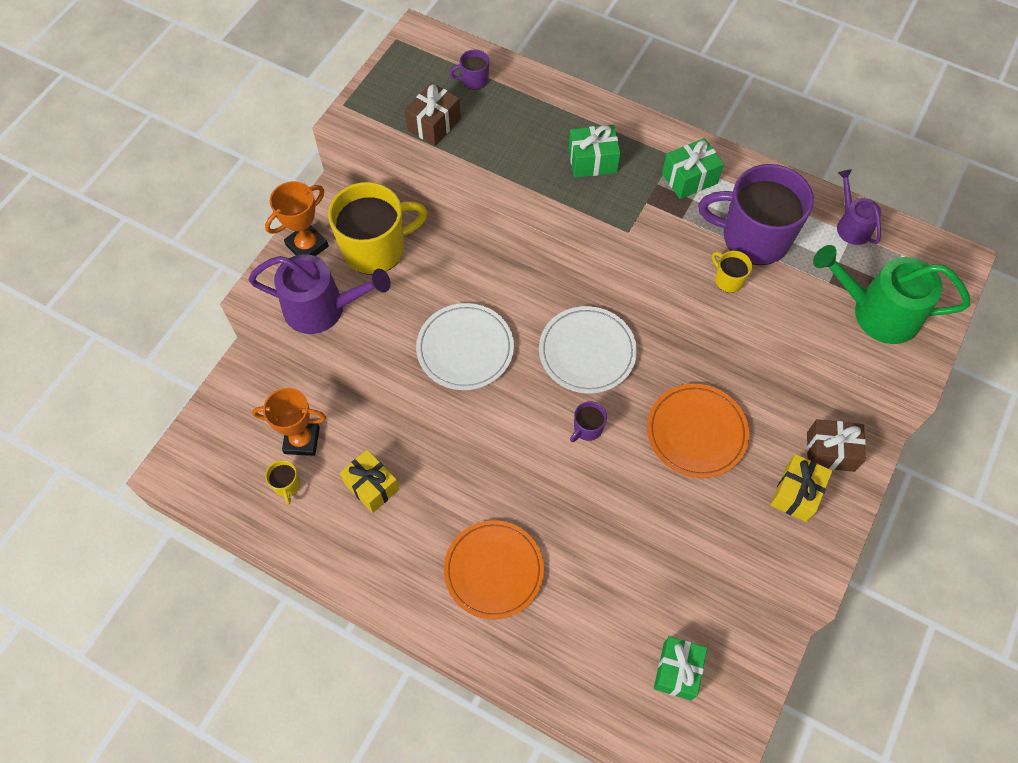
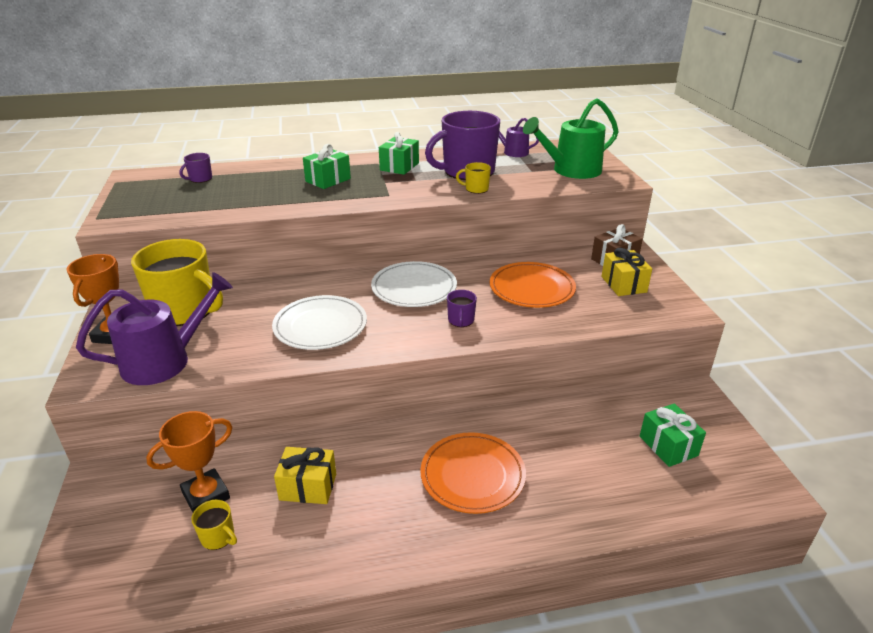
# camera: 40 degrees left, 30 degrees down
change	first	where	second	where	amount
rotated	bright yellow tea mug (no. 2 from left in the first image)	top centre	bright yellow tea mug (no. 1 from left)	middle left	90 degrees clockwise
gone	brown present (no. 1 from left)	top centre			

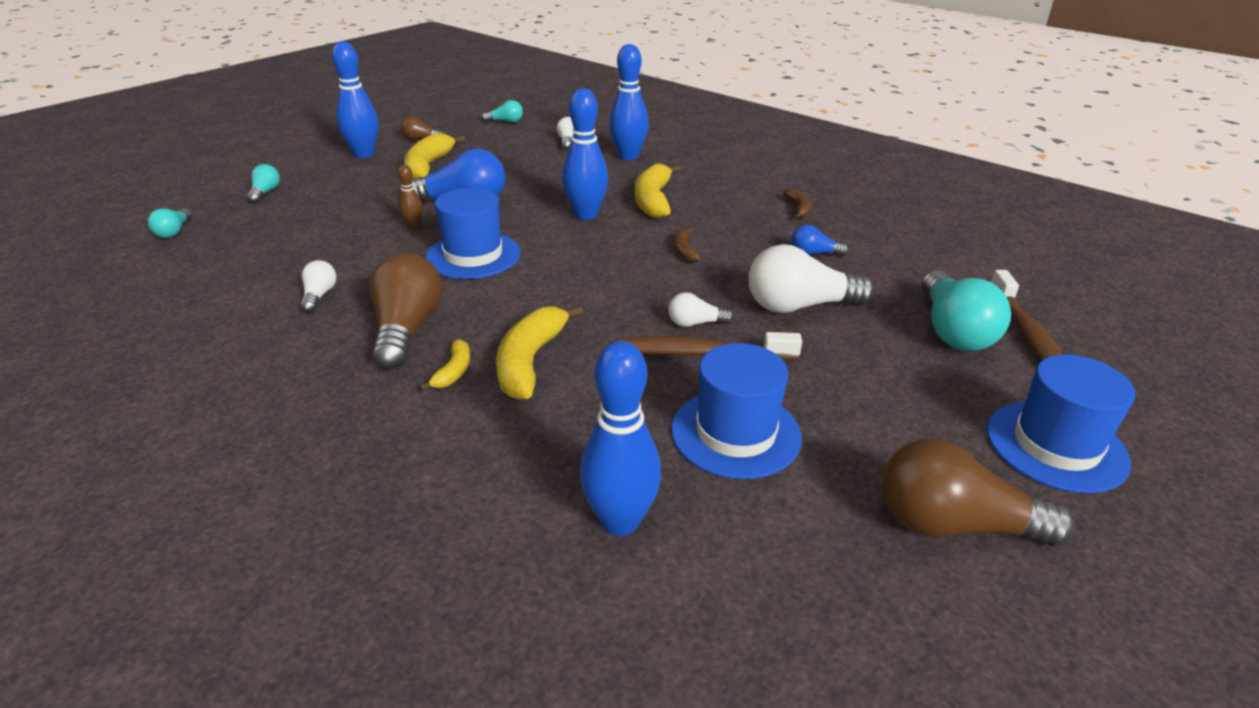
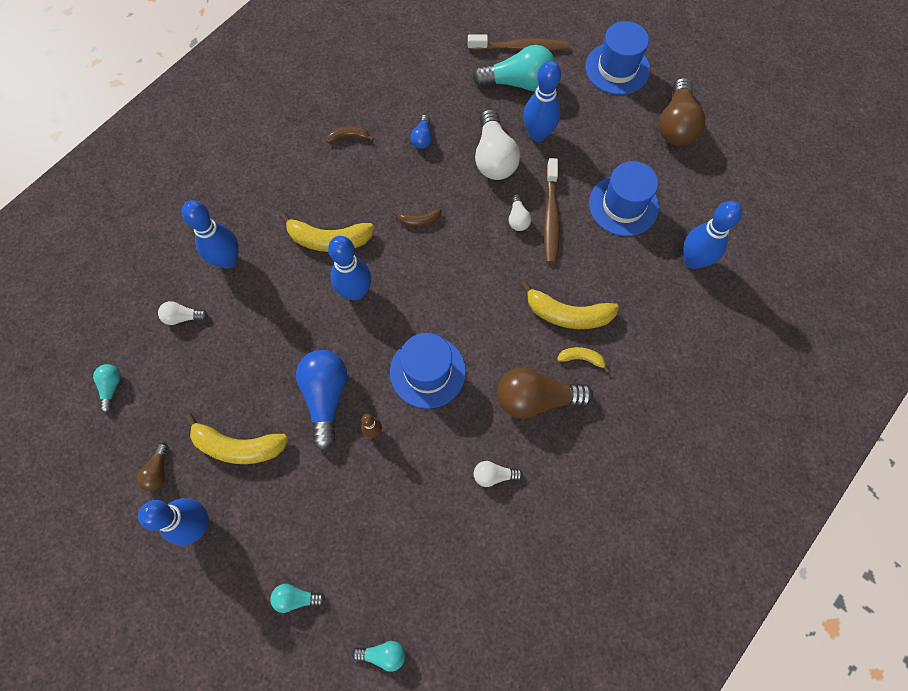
# camera: 90 degrees left, 35 degrees up
change	first	where	second	where	amount
new			royal blue tenpin (no. 4 from left)	top centre	

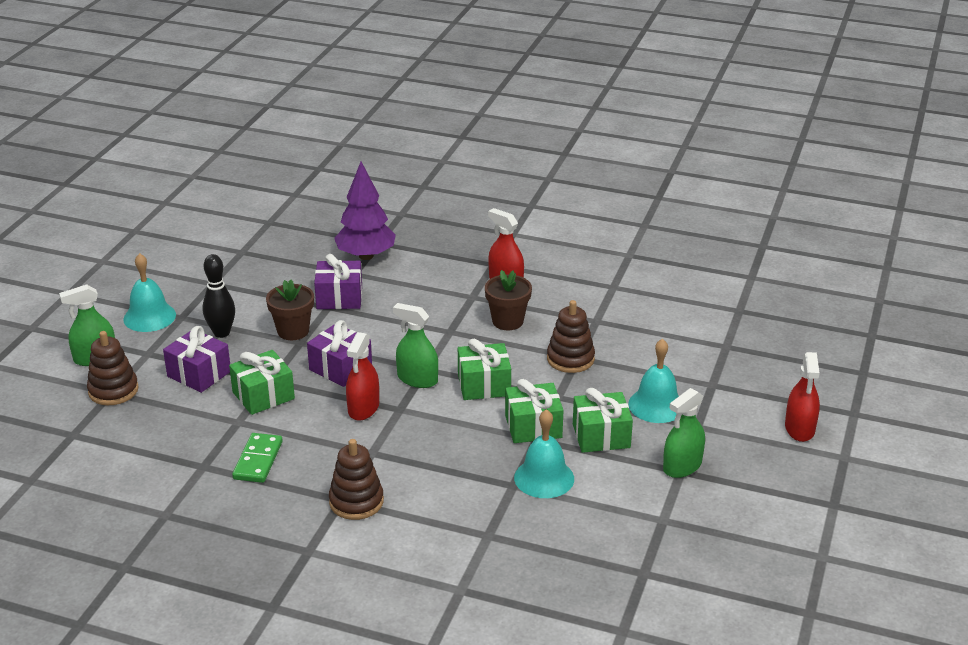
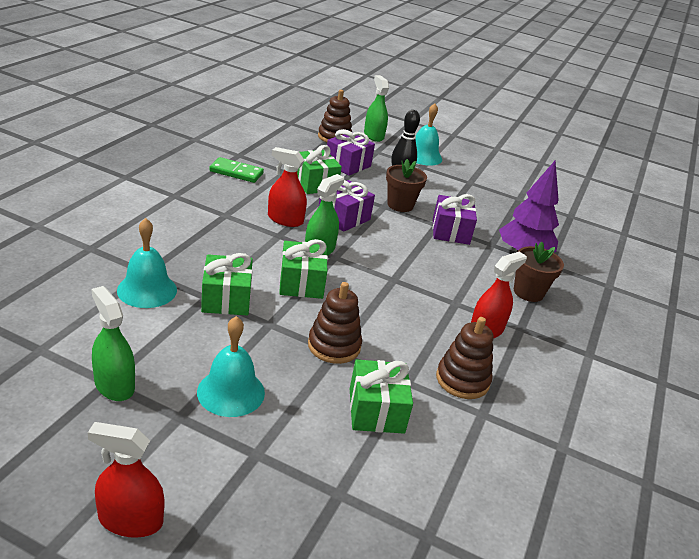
# camera: 90 degrees right, 0 degrees up
change	first	where	second	where	amount
shifted	green present (no. 4 from left)	centre		bottom centre	
shifted	brown stacking toy (no. 2 from left in the first image)	bottom centre	brown stacking toy (no. 3 from left)	centre	
shifted	brown plant pot (no. 2 from left)	centre		middle right	

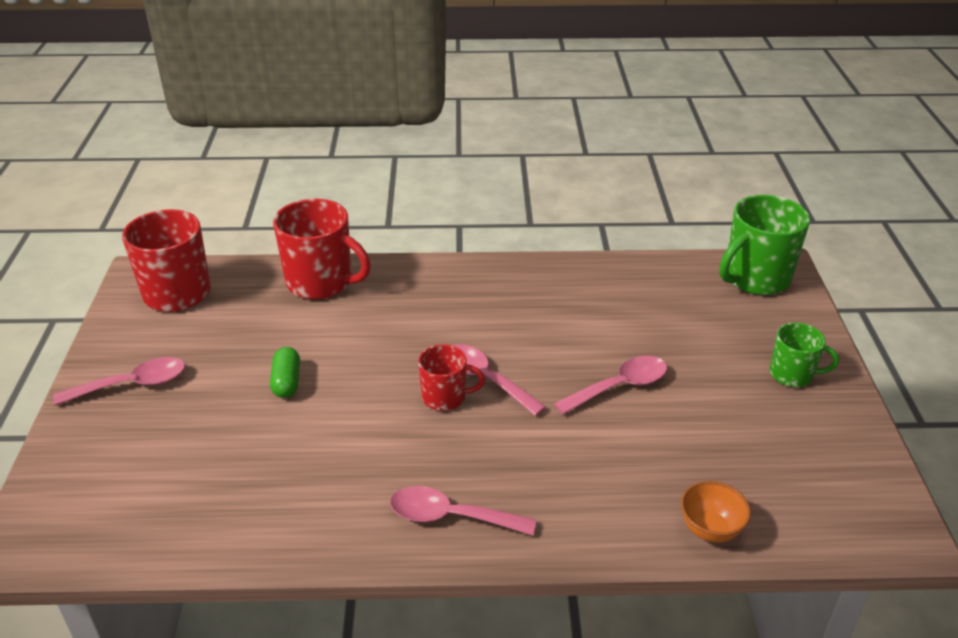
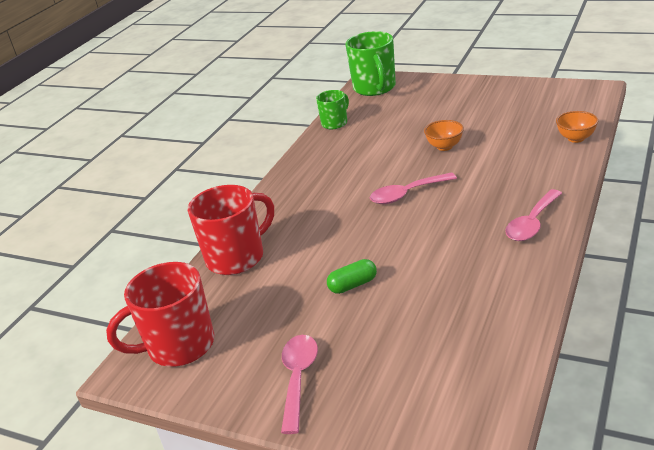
# camera: 60 degrees left, 5 degrees down
change	first	where	second	where	amount
shifted	green tea mug (no. 2 from left in the first image)	middle right	green tea mug (no. 1 from left)	top centre	
rotated	green pill shape	middle left		centre	45 degrees counterclockwise
swapped	pink teaspoon (no. 4 from left)	centre	bright orange bowl (no. 1 from left)	top right	
gone	red tea mug (no. 3 from left)	centre			

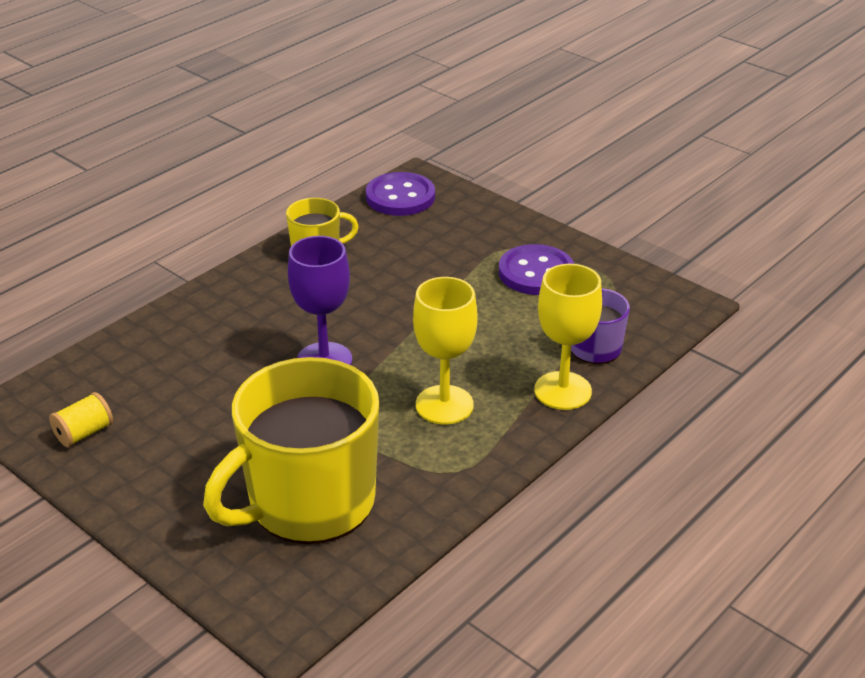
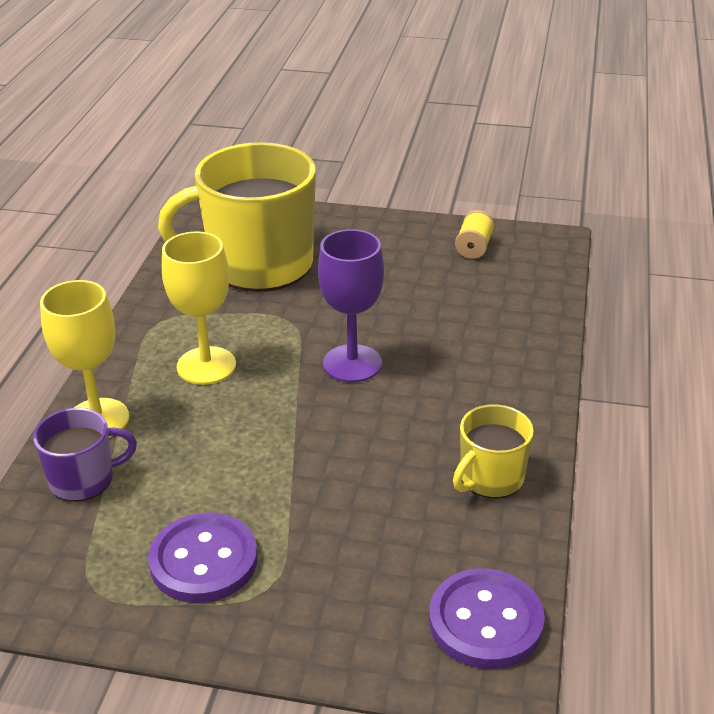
# camera: 150 degrees right, 0 degrees up
change	first	where	second	where	amount
rotated	bright yellow tea mug (no. 1 from left)	centre		top left	120 degrees counterclockwise

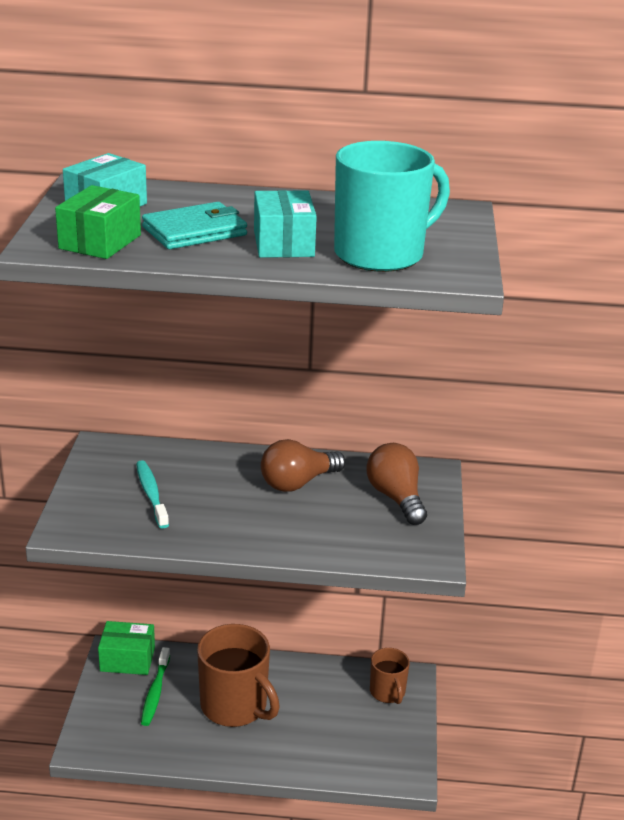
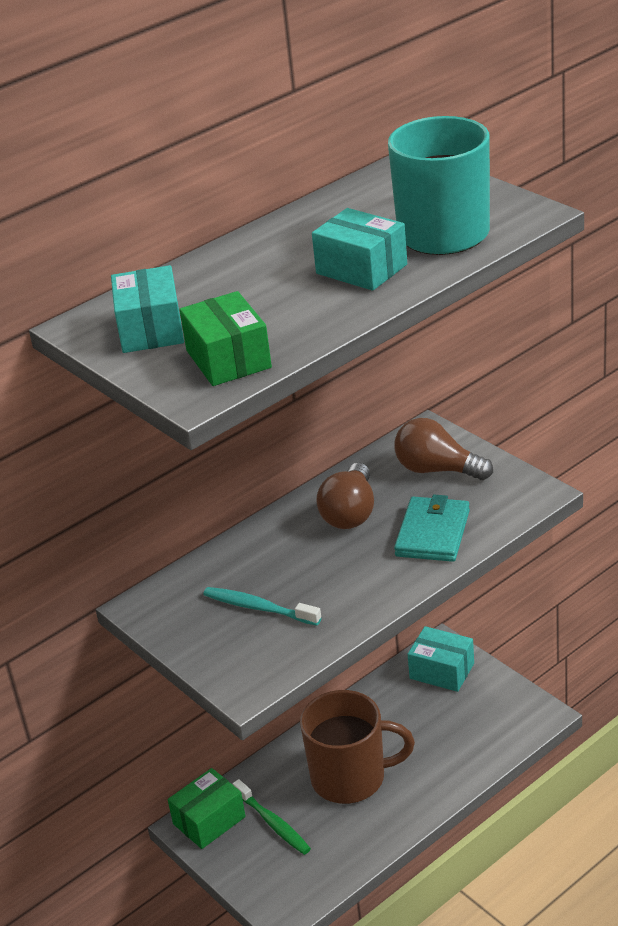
# camera: 40 degrees left, 5 degrees up
change	first	where	second	where	amount
shifted	turquoise billfold	top left		middle right	
swapped	brown tea mug (no. 2 from left)	bottom centre	turquoise box (no. 3 from left)	bottom right	

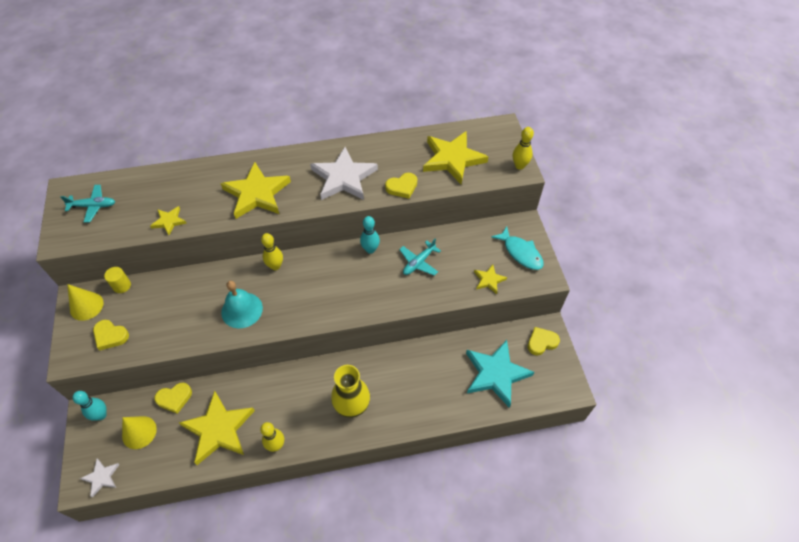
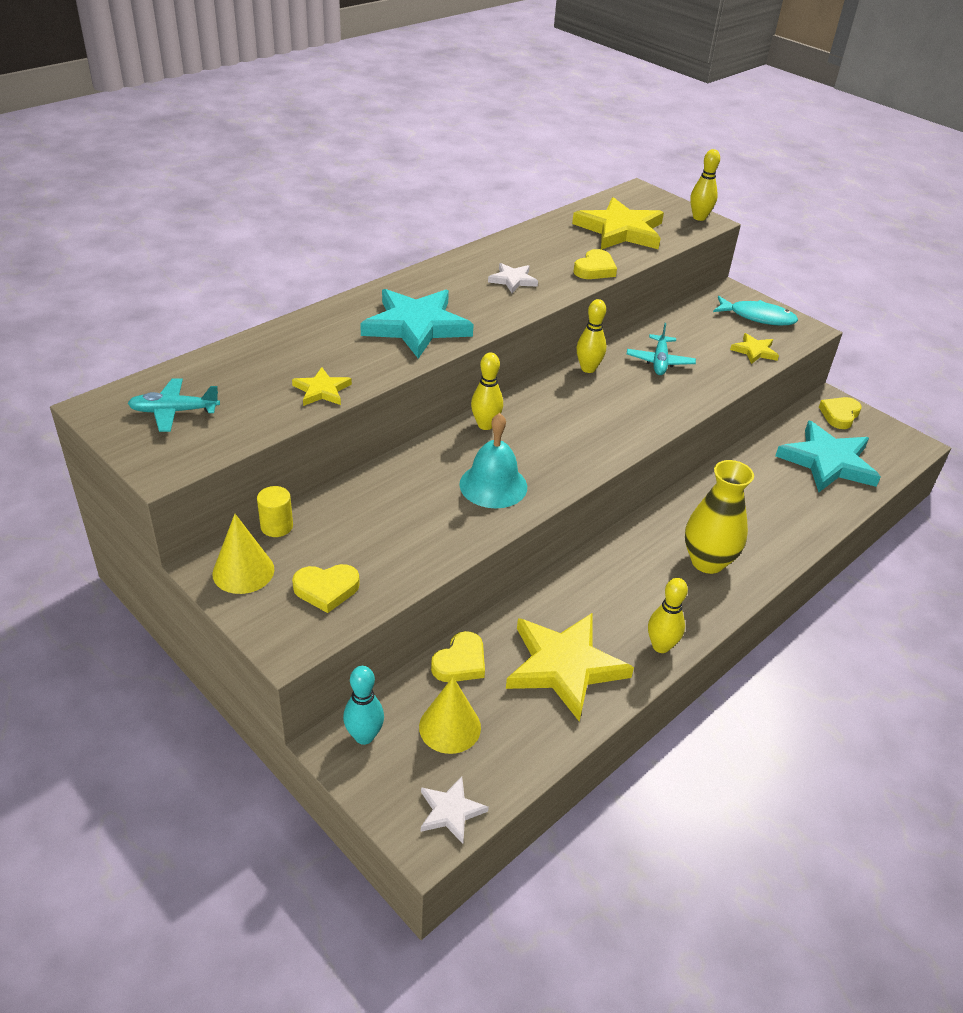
# camera: 35 degrees left, 15 degrees down
change	first	where	second	where	amount
rotated	turquoise toy plane (no. 1 from left)	middle left		middle left	150 degrees counterclockwise
repainted	bright yellow star shape (no. 3 from left)	middle left	turquoise star shape (no. 1 from left)	top centre	
scaled	pure white star shape (no. 2 from left)	top centre		top centre	x0.49
repainted	turquoise tenpin (no. 2 from left)	centre	bright yellow tenpin (no. 2 from left)	top centre	

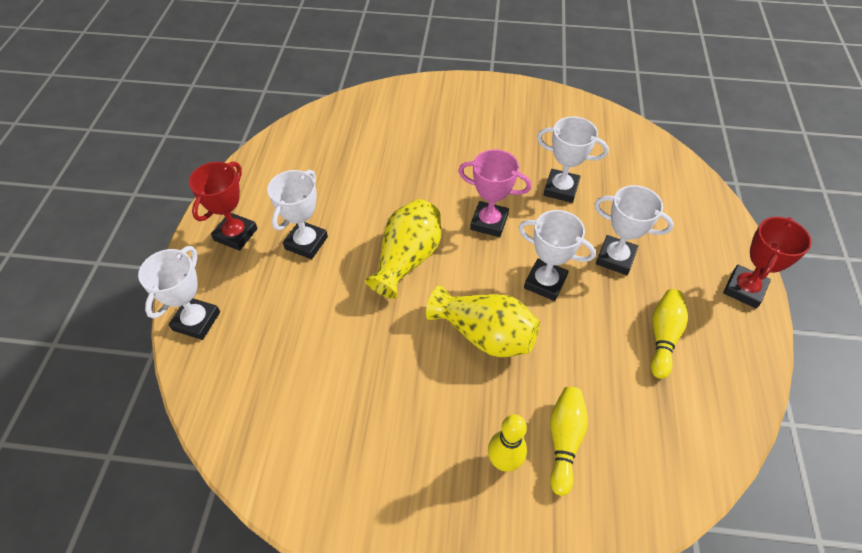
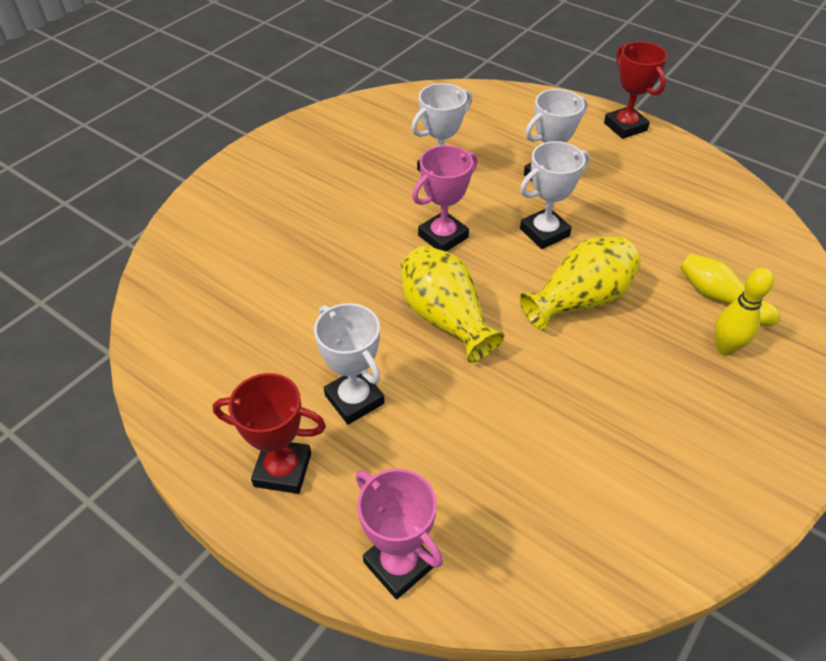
# camera: 60 degrees left, 5 degrees down
change	first	where	second	where	amount
rotated	red trophy (no. 1 from left)	middle left		middle left	45 degrees counterclockwise
repainted	pure white trophy (no. 1 from left)	middle left	pink trophy (no. 1 from left)	bottom centre	
gone	bright yellow tenpin (no. 3 from left)	middle right			

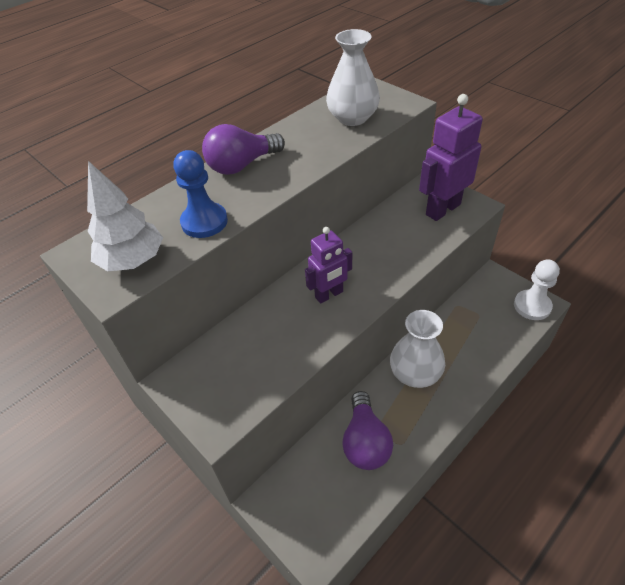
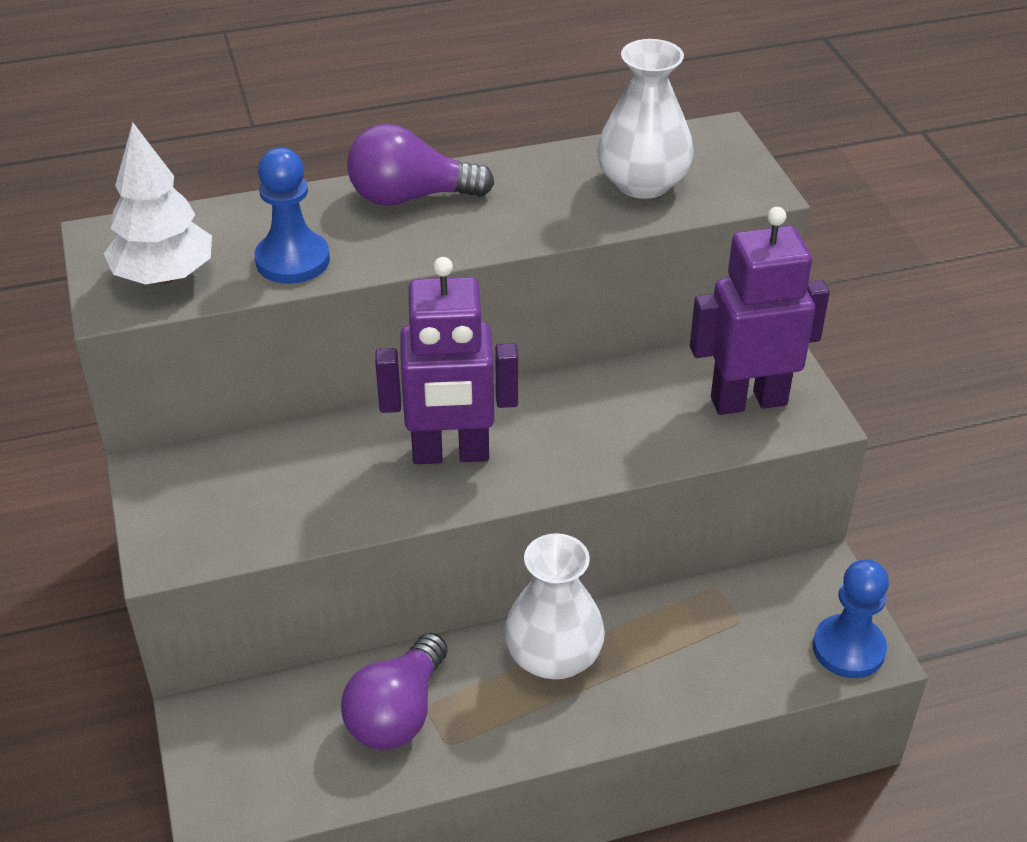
# camera: 25 degrees right, 5 degrees down
change	first	where	second	where	amount
scaled	royal purple toy robot (no. 1 from left)	centre		centre	x1.56
repainted	pure white pawn	middle right	royal blue pawn (no. 2 from left)	bottom right	

